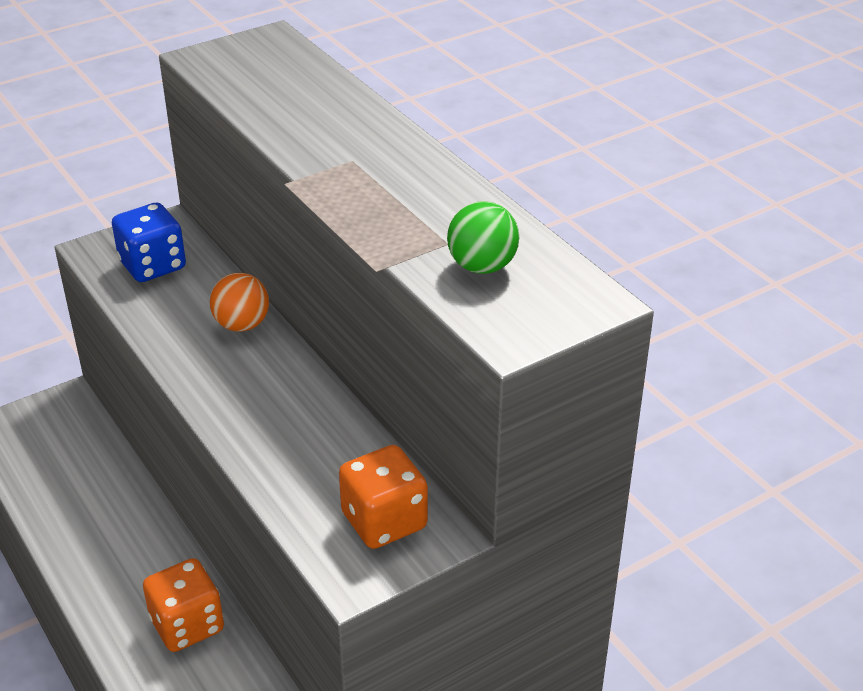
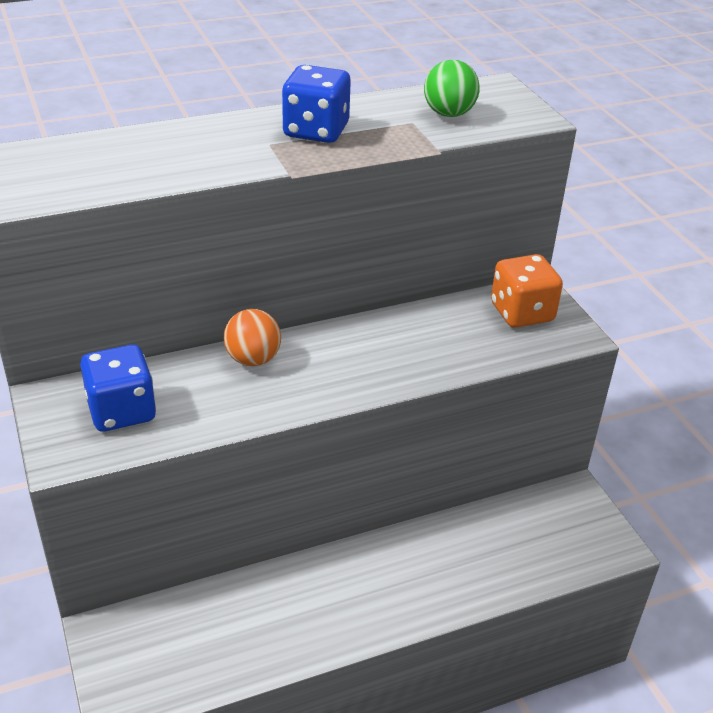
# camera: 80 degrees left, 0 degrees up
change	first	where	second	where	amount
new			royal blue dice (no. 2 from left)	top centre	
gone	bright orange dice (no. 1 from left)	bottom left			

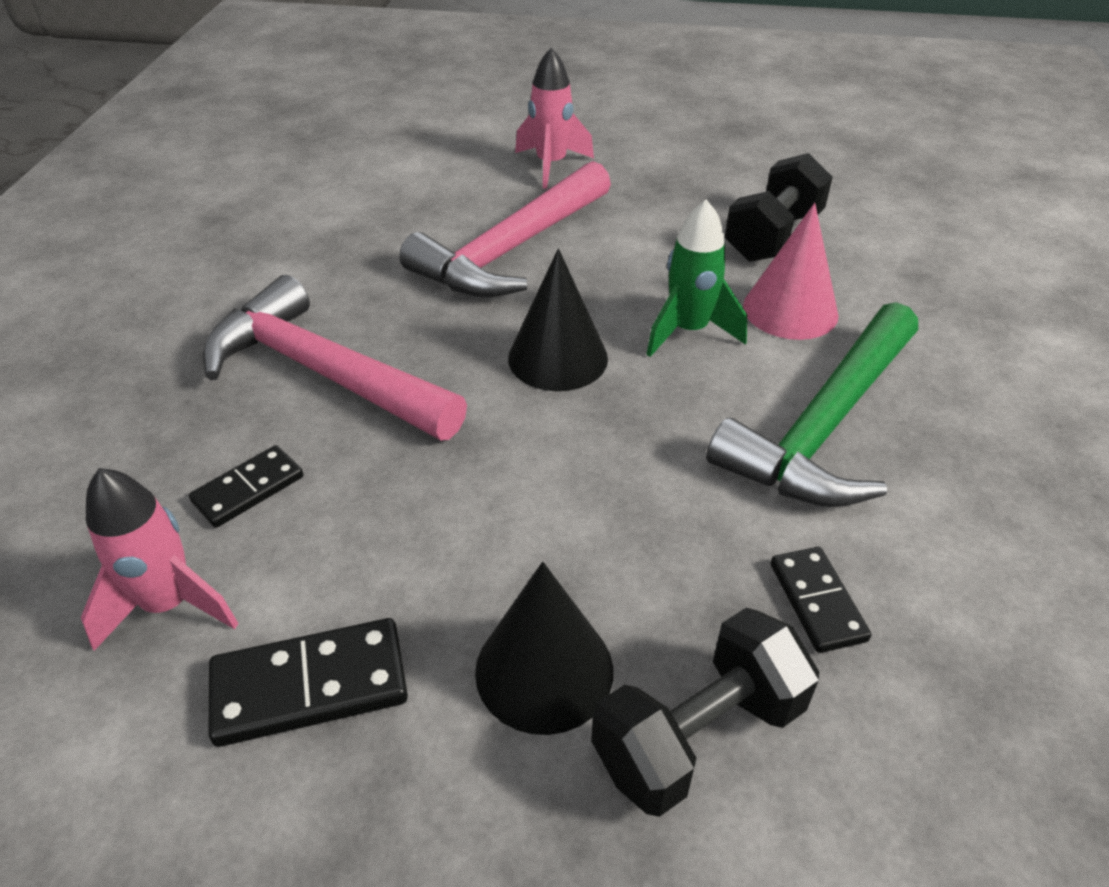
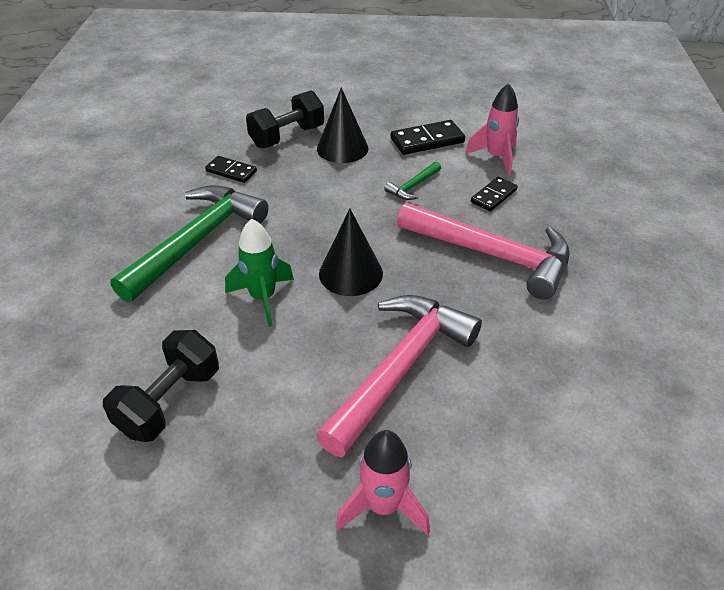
# camera: 175 degrees right, 0 degrees up
change	first	where	second	where	amount
rotated	ebony domino piece (no. 3 from left in the first image)	bottom right	ebony domino piece (no. 1 from left)	top left	45 degrees counterclockwise
new			green carpenter's hammer (no. 2 from left)	top centre	
gone	pink cone	top right			

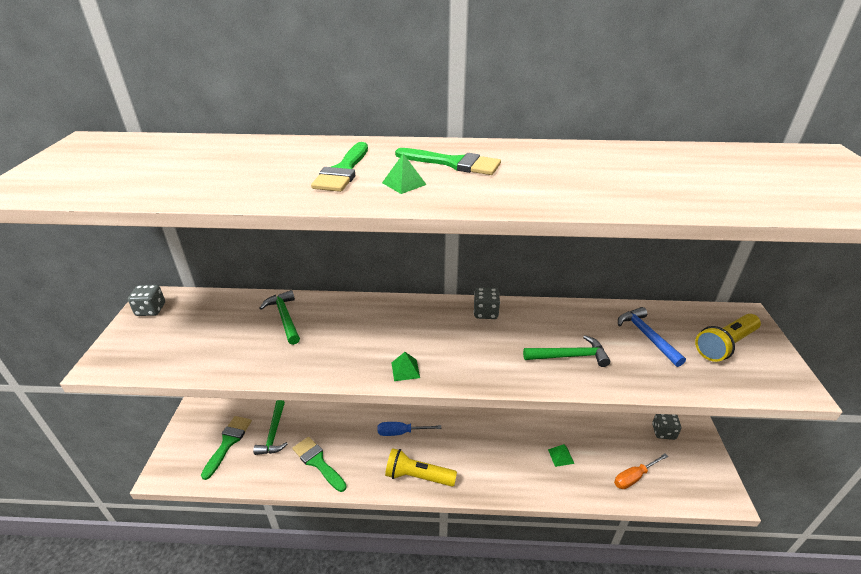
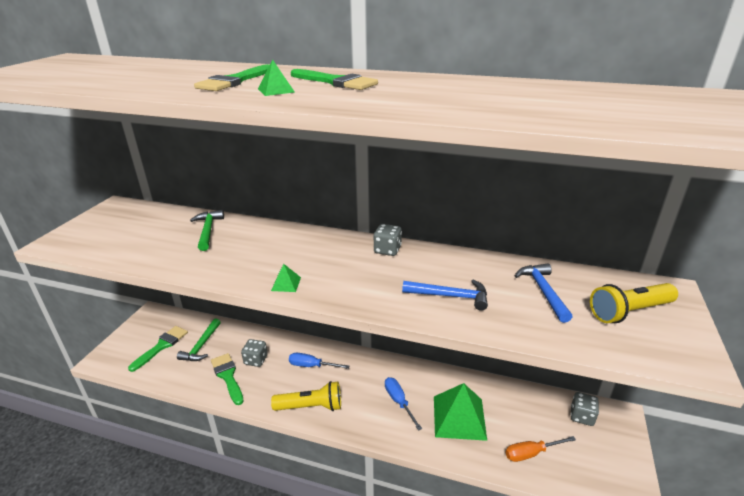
# camera: 15 degrees right, 5 degrees down
change	first	where	second	where	amount
shifted	grey dice (no. 1 from left)	middle left		bottom centre	
rotated	bright yellow flashlight (no. 1 from left)	bottom centre		bottom centre	150 degrees clockwise
new			royal blue screwdriver (no. 2 from left)	bottom centre	
repainted	green carpenter's hammer (no. 3 from left)	centre	royal blue carpenter's hammer (no. 1 from left)	centre	
scaled	green solid pyramid (no. 3 from left)	bottom centre		bottom centre	x2.35

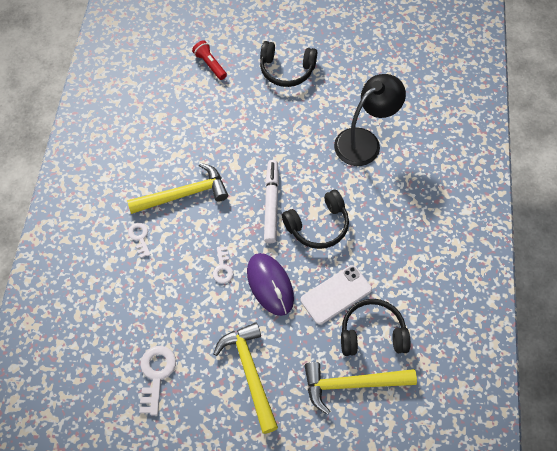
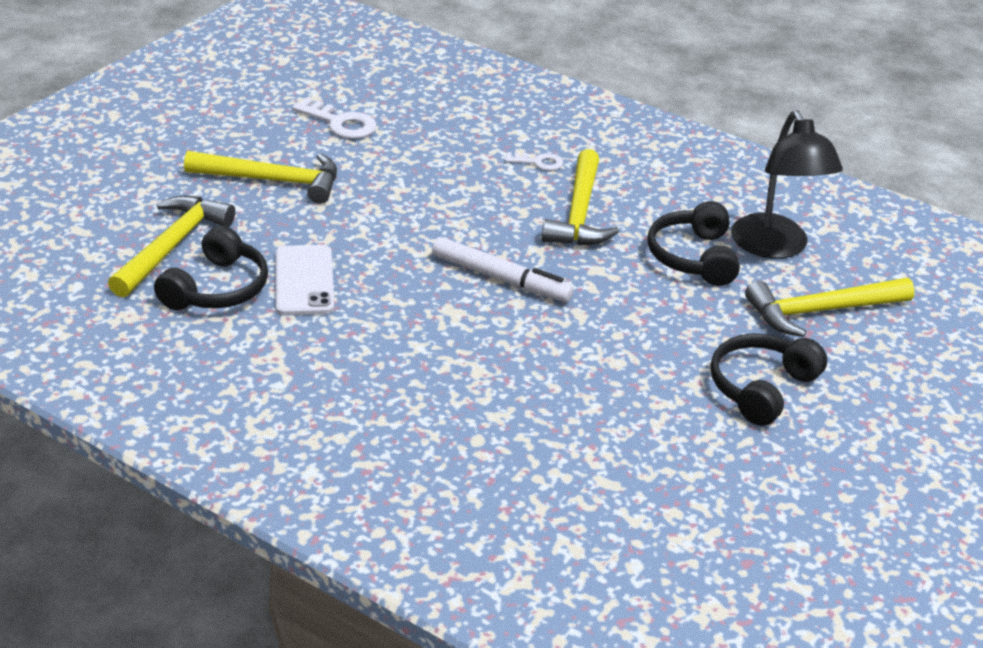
# camera: 115 degrees right, 25 degrees down
change	first	where	second	where	amount
shifted	ebony headset (no. 2 from left)	centre		middle right	
shifted	ebony lamp	top centre		top right	
swapped	red flashlight	top centre	bright yellow carpenter's hammer (no. 4 from left)	middle right	
gone	pure white key (no. 3 from left)	centre			
gone	royal purple PC mouse	centre			

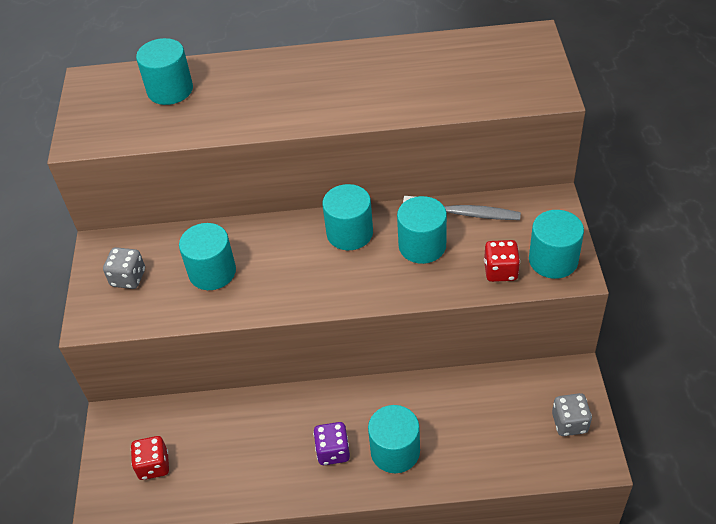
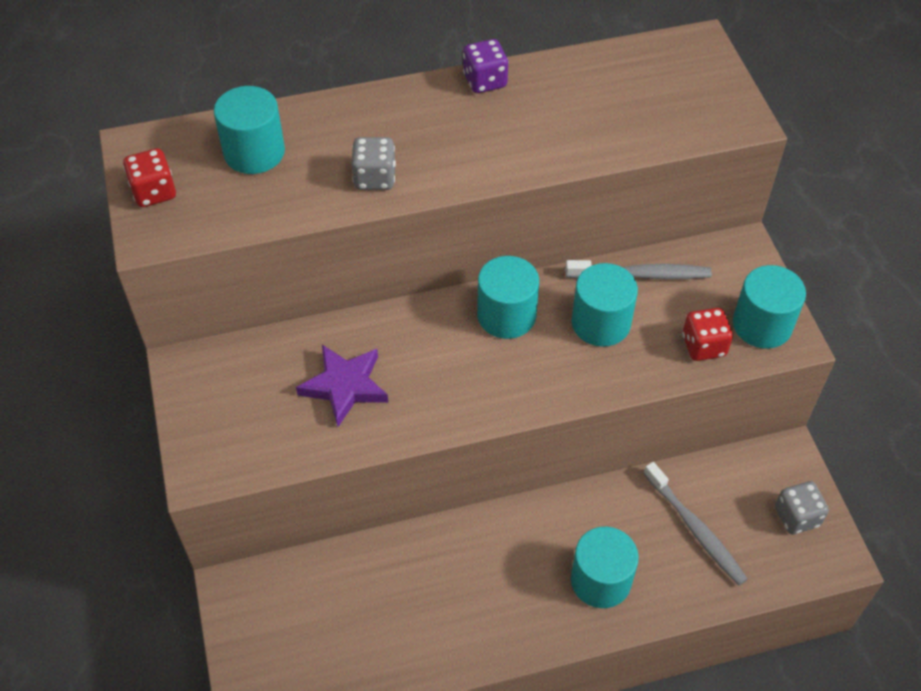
# camera: 15 degrees left, 5 degrees up
change	first	where	second	where	amount
shifted	red dice (no. 1 from left)	bottom left		top left	
swapped	turquoise solid cylinder (no. 2 from left)	middle left	royal purple star shape	centre	
shifted	grey dice (no. 1 from left)	middle left		top centre	
shifted	royal purple dice	bottom centre		top centre	
new			grey toothbrush (no. 2 from left)	bottom right	

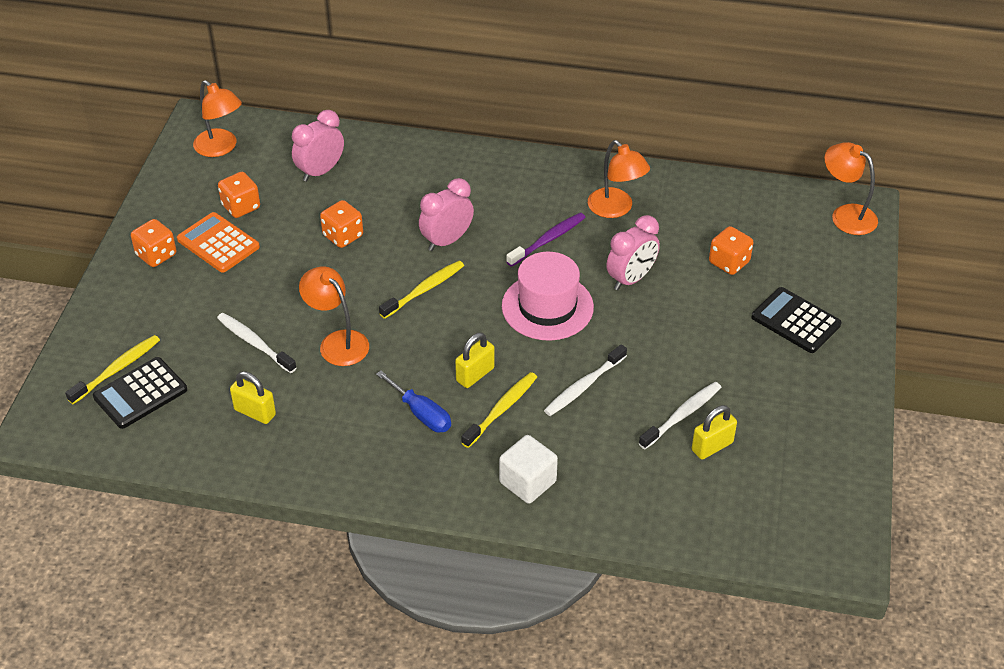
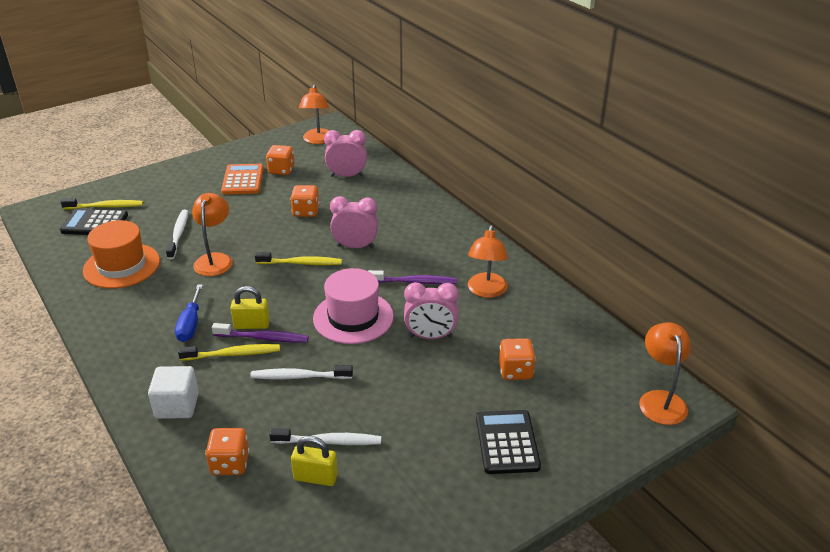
# camera: 45 degrees right, 10 degrees down
change	first	where	second	where	amount
swapped	bright yellow small lock (no. 1 from left)	middle left	bright orange top hat	middle left	
shifted	bright orange dice (no. 1 from left)	middle left		bottom left	
new			royal purple toothbrush (no. 1 from left)	middle left	

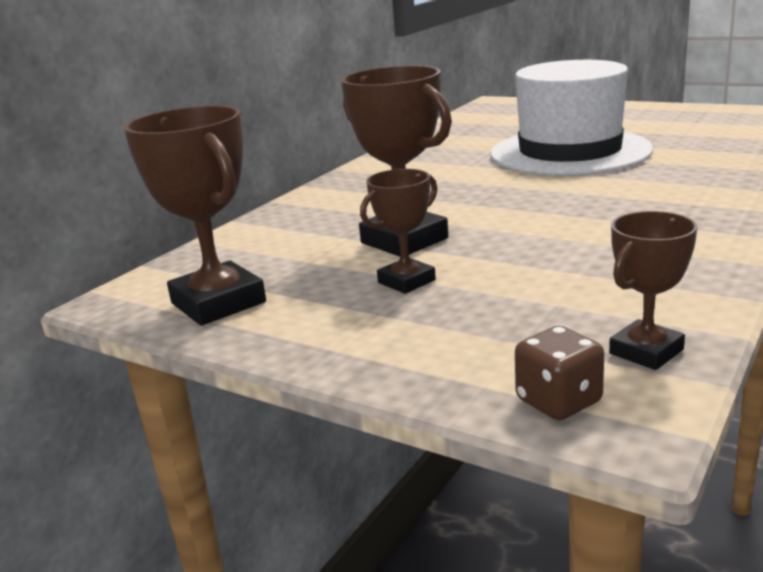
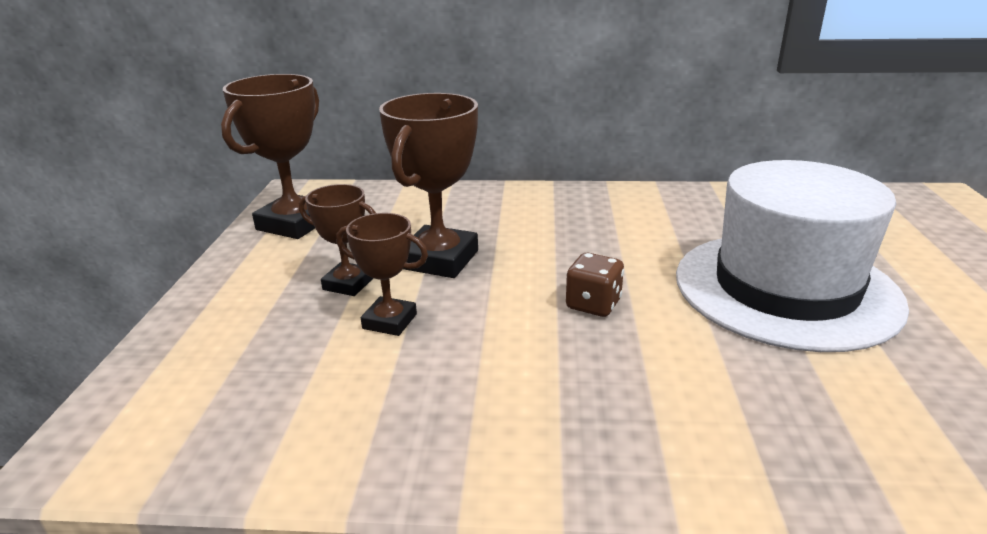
# camera: 60 degrees right, 5 degrees up
change	first	where	second	where	amount
shifted	brown trophy (no. 4 from left in the first image)	middle right	brown trophy (no. 3 from left)	centre	
shifted	brown dice	middle right		centre	

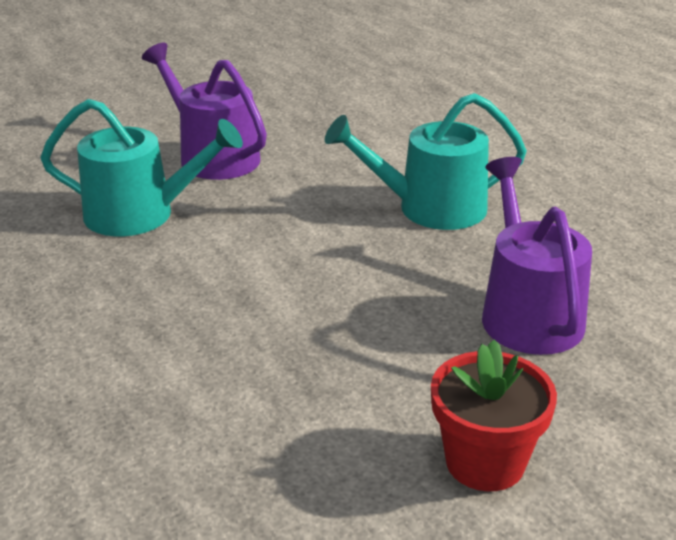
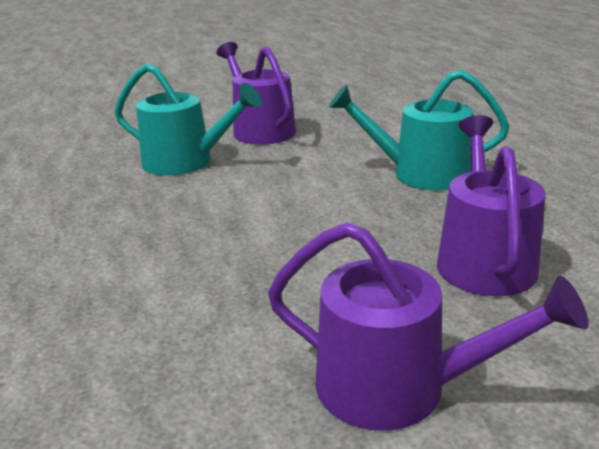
# camera: 15 degrees right, 5 degrees down
change	first	where	second	where	amount
swapped	red plant pot	bottom right	royal purple watering pot (no. 2 from left)	bottom right	

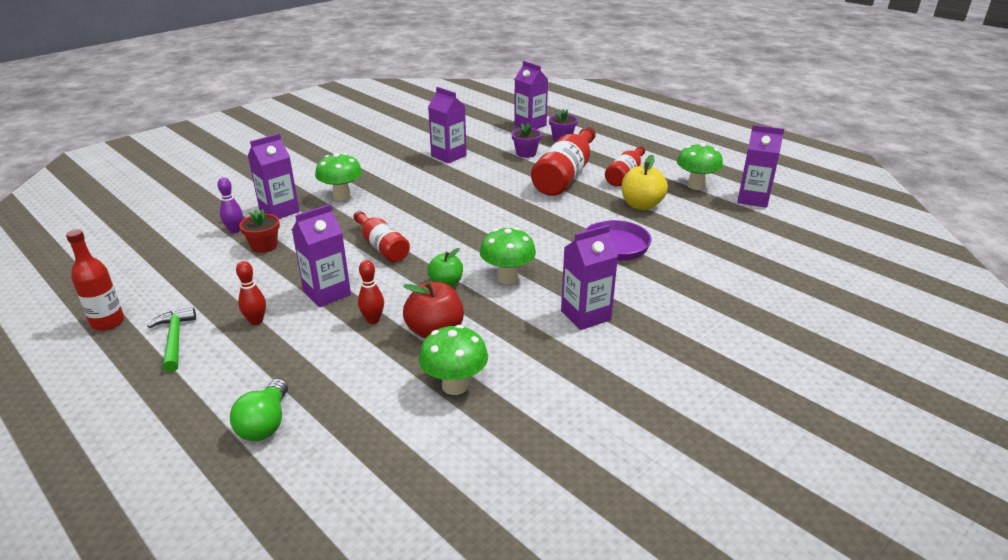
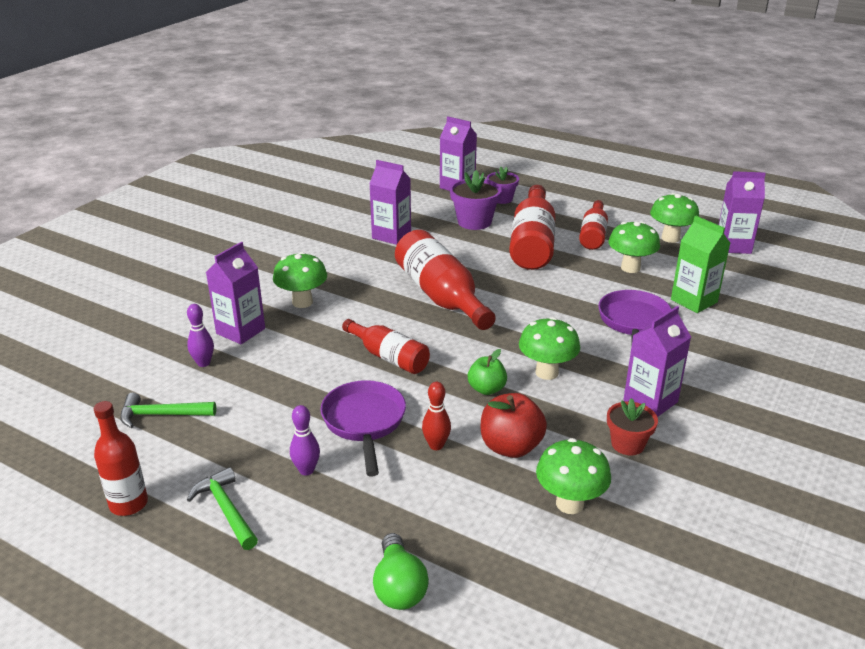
# camera: 15 degrees left, 0 degrees up
change	first	where	second	where	amount
new			green carpenter's hammer (no. 1 from left)	middle left	
repainted	red tenpin (no. 1 from left)	middle left	royal purple tenpin (no. 2 from left)	bottom centre	
swapped	royal purple juice carton (no. 2 from left)	middle left	royal purple frying pan (no. 1 from left)	centre	
new			red bottle (no. 3 from left)	centre	
scaled	royal purple plant pot (no. 1 from left)	top centre		top centre	x1.51
shifted	red plant pot	middle left		middle right	
swapped	bright yellow toy apple	top centre	green fungus (no. 4 from left)	middle right	
new			green juice carton	middle right	

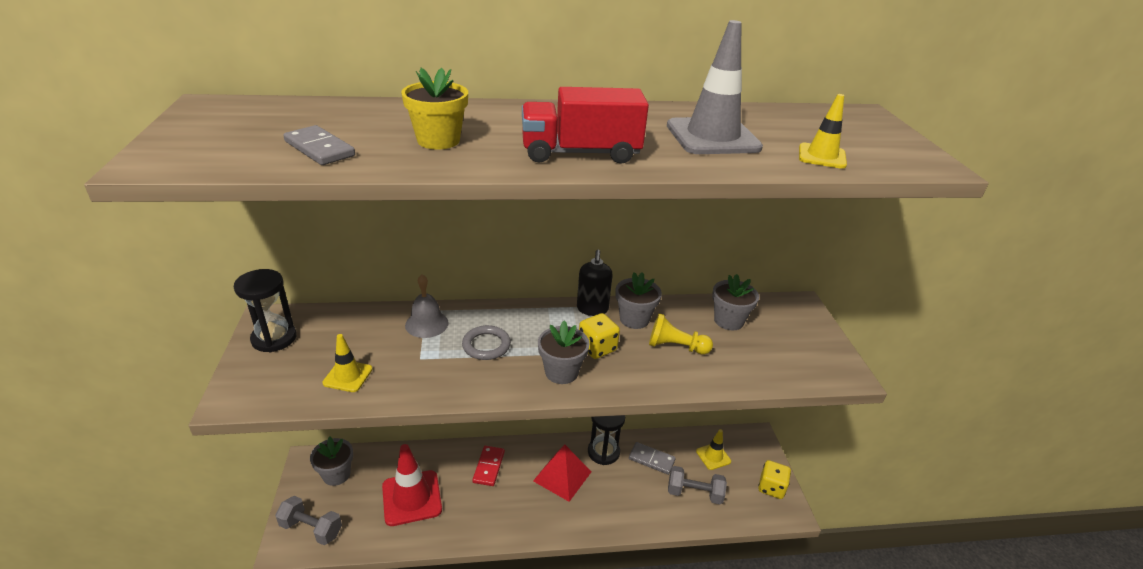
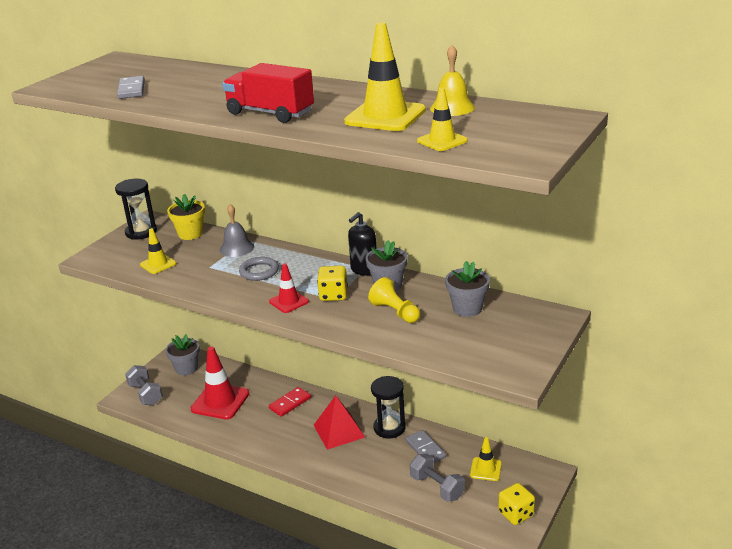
# camera: 40 degrees right, 5 degrees down
change	first	where	second	where	amount
shifted	bright yellow plant pot	top centre		middle left	
swapped	grey plant pot (no. 2 from left)	centre	red road cone (no. 2 from left)	centre	
repainted	grey road cone	top centre	bright yellow road cone (no. 2 from left)	top centre	
new			bright yellow bell	top centre	

